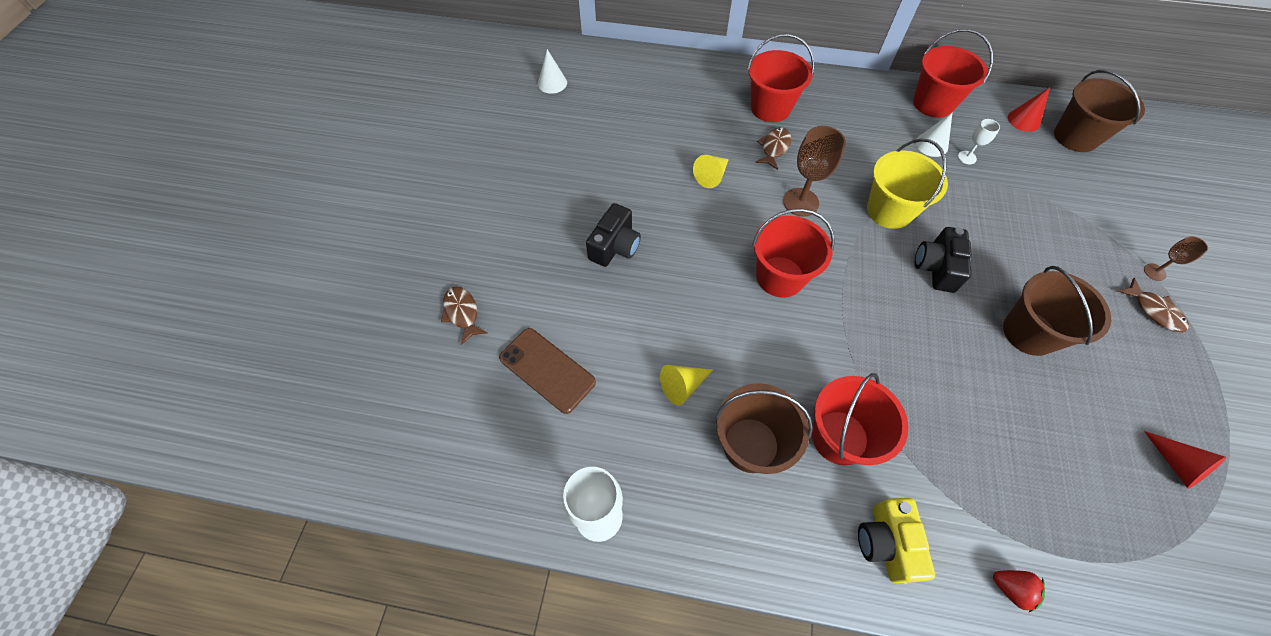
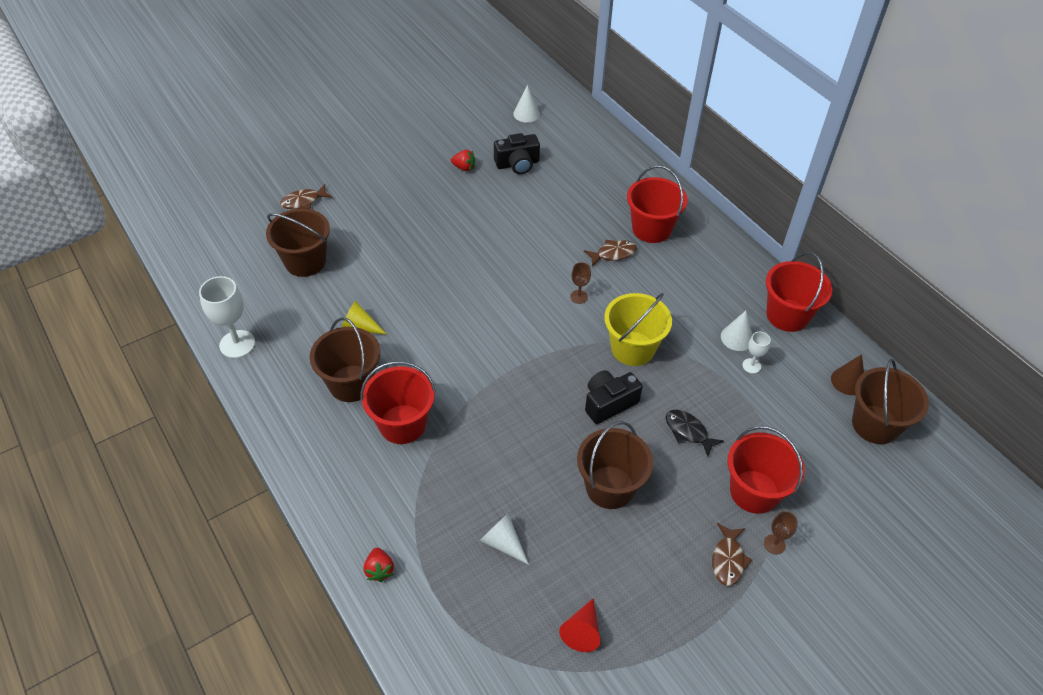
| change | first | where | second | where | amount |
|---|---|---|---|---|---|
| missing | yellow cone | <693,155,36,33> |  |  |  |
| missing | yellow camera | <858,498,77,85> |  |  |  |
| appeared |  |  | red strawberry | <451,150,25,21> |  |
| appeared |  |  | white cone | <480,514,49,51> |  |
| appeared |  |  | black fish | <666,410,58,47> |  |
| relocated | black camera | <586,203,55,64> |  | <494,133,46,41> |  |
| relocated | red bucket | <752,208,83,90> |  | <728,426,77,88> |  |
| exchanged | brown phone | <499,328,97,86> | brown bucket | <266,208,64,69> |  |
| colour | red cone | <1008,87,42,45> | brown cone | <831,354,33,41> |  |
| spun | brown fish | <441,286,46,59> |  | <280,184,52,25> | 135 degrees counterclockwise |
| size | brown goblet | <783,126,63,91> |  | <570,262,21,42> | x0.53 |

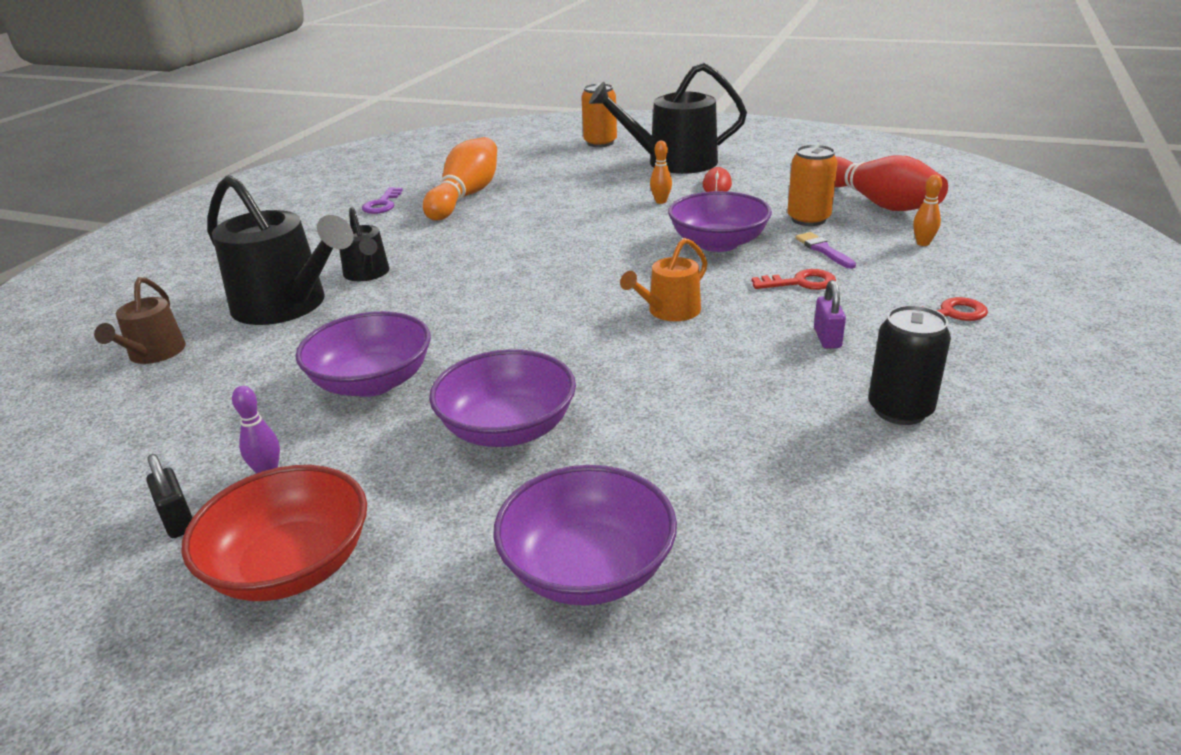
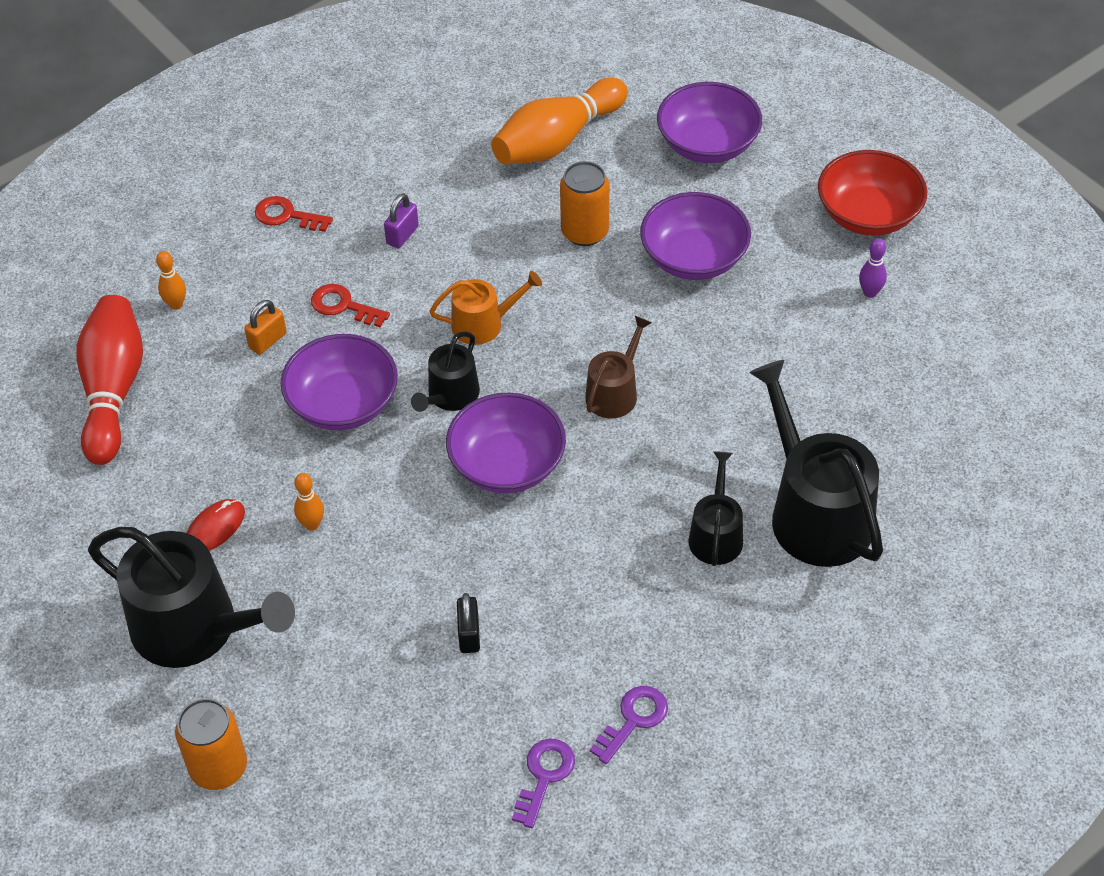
| change | first | where | second | where | amount |
|---|---|---|---|---|---|
| missing | black can | <868,305,83,120> |  |  |  |
| appeared |  |  | black watering can | <411,331,69,81> |  |
| appeared |  |  | purple key | <512,739,63,89> |  |
| relocated | brown watering can | <94,277,92,87> |  | <585,316,67,102> |  |
| relocated | black padlock | <146,454,47,84> |  | <457,593,23,60> |  |
| relocated | purple bowl | <295,311,136,86> |  | <446,393,120,100> |  |
| relocated | orange bowling pin | <423,137,74,83> |  | <491,77,137,87> |  |
| relocated | orange can | <787,145,51,81> |  | <560,161,49,85> |  |
| exchanged | purple brush | <795,232,61,37> | orange padlock | <244,300,43,55> |  |

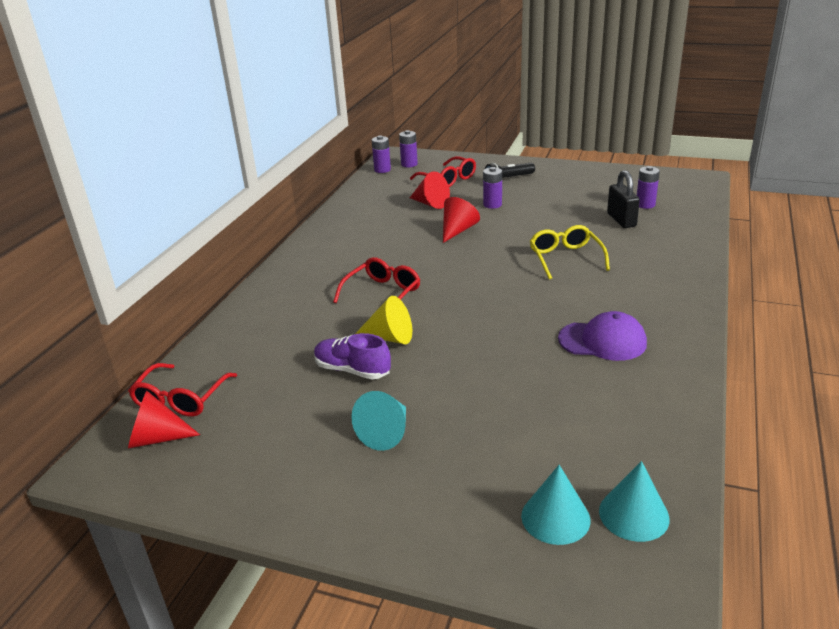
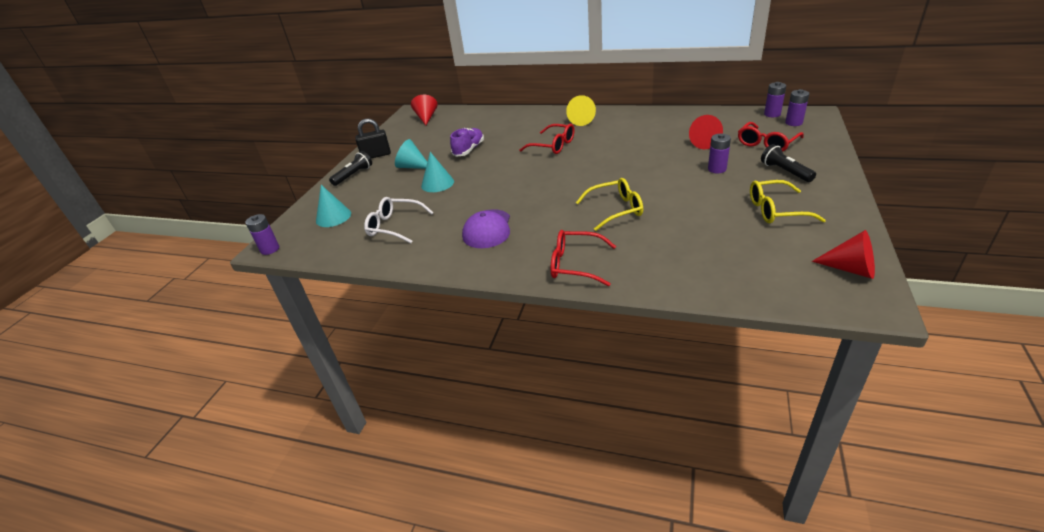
| change | first | where | second | where | amount |
|---|---|---|---|---|---|
| appeared |  |  | black flashlight | <329,151,43,35> |  |
| appeared |  |  | white glasses | <364,197,70,46> |  |
| appeared |  |  | yellow glasses | <750,180,76,43> |  |
| relocated | red glasses | <128,363,109,54> |  | <551,230,65,56> |  |
| relocated | yellow cone | <355,296,57,48> |  | <566,95,30,31> |  |
| relocated | red cone | <443,197,37,46> |  | <812,230,63,49> |  |
| relocated | turquoise cone | <599,461,71,81> |  | <421,152,33,40> |  |
| relocated | black padlock | <607,170,33,58> |  | <355,119,36,39> |  |
| relocated | purple battery | <637,166,23,43> |  | <245,214,34,41> |  |

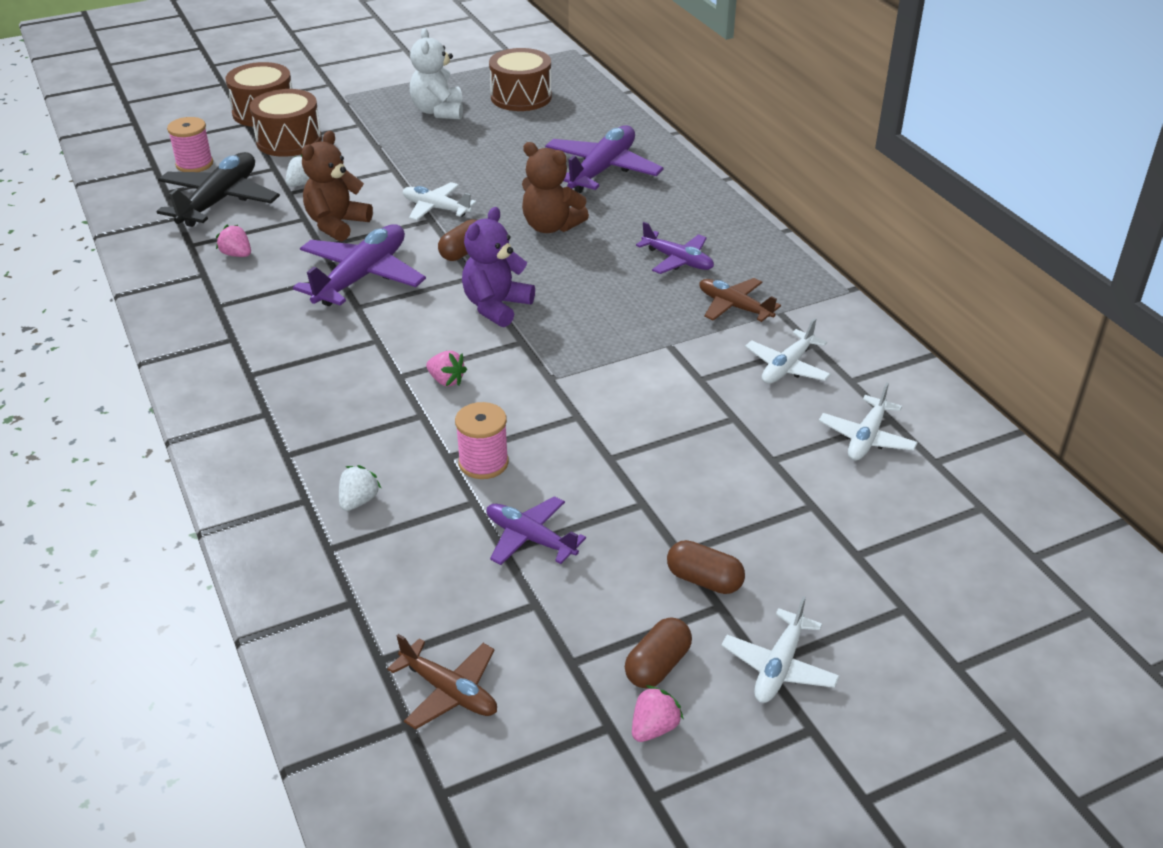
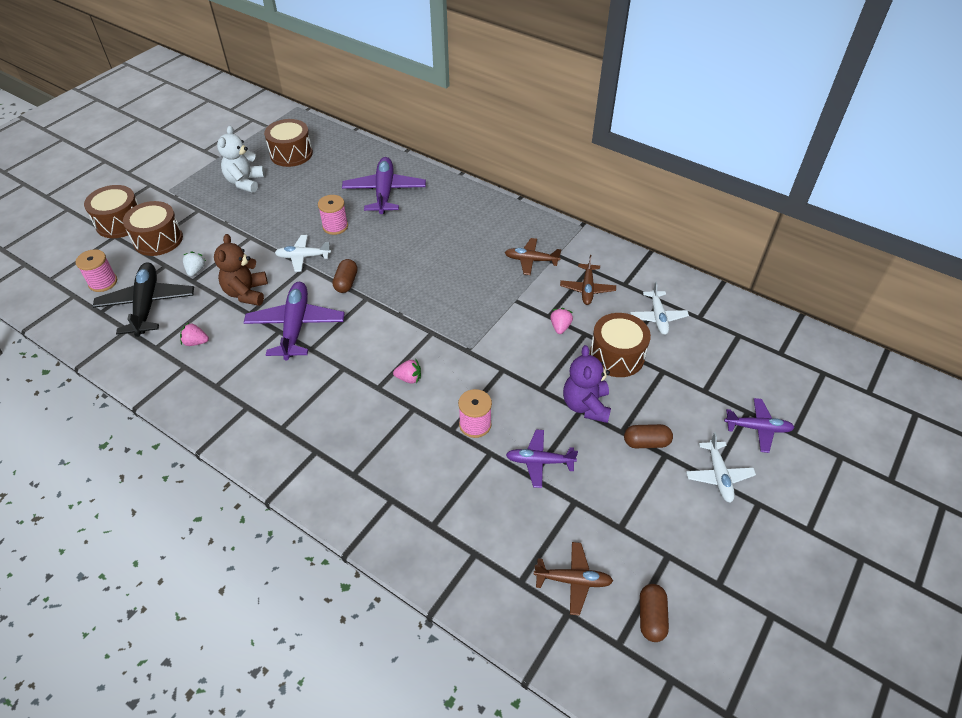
| change | first | where | second | where | amount |
|---|---|---|---|---|---|
| missing | white strawberry | <339,465,42,46> |  |  |  |
| missing | brown teddy bear | <522,142,67,91> |  |  |  |
| appeared |  |  | pink spool | <318,195,30,40> |  |
| appeared |  |  | brown drum | <590,313,61,64> |  |
| relocated | purple teddy bear | <462,207,73,120> |  | <563,345,48,78> |  |
| relocated | brown capsule | <625,617,67,72> |  | <640,584,29,58> |  |
| relocated | pink strawberry | <632,685,52,57> |  | <550,308,23,26> |  |
| relocated | purple plane | <636,222,78,52> |  | <724,398,71,55> |  |
| colour | white plane | <745,318,86,66> | brown plane | <560,255,56,50> |  |
| spun | white teddy bear | <410,28,53,92> |  | <217,126,48,67> | 45 degrees clockwise |

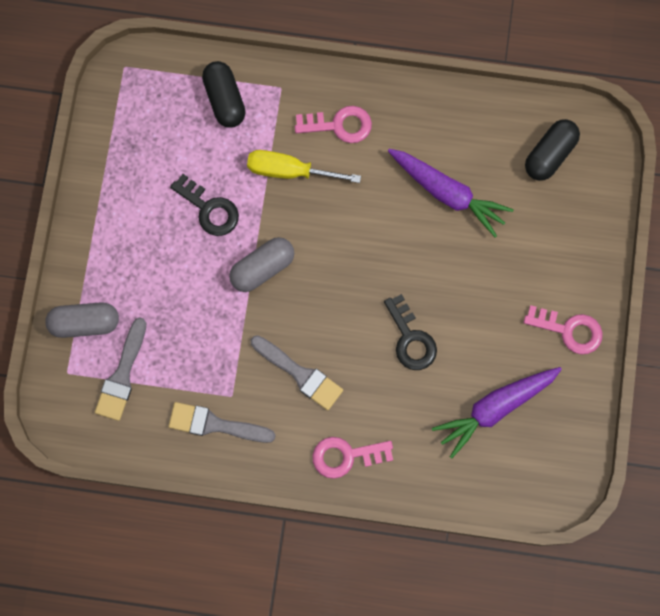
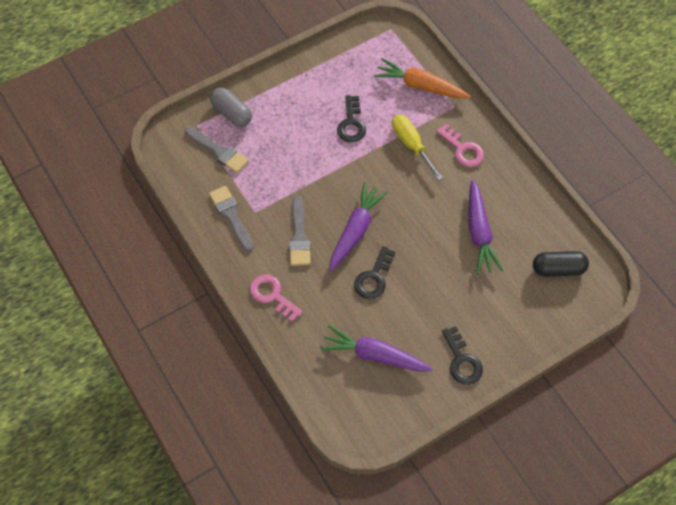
| change | first | where | second | where | amount |
|---|---|---|---|---|---|
| missing | grey capsule | <229,237,65,55> |  |  |  |
| appeared |  |  | purple carrot | <329,182,59,89> |  |
| exchanged | black capsule | <202,61,44,67> | orange carrot | <374,58,97,41> |  |
| colour | pink key | <523,305,80,50> | black key | <442,326,41,59> |  |
| spun | grey brush | <95,317,51,104> |  | <185,127,64,46> | 120 degrees counterclockwise |

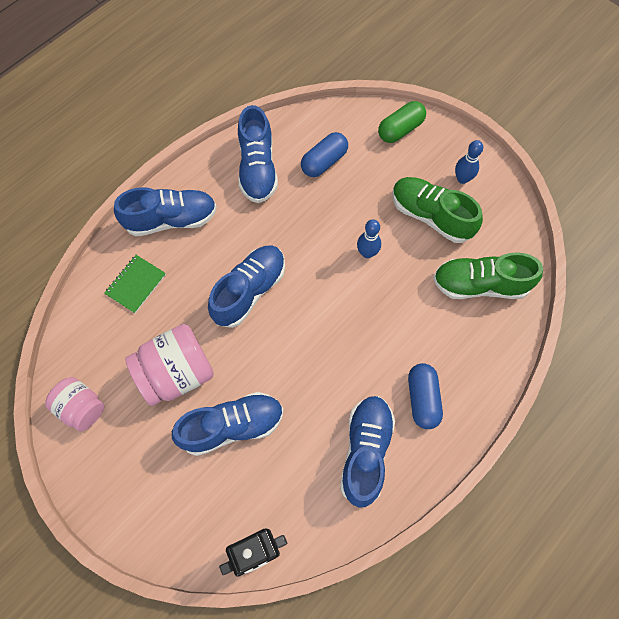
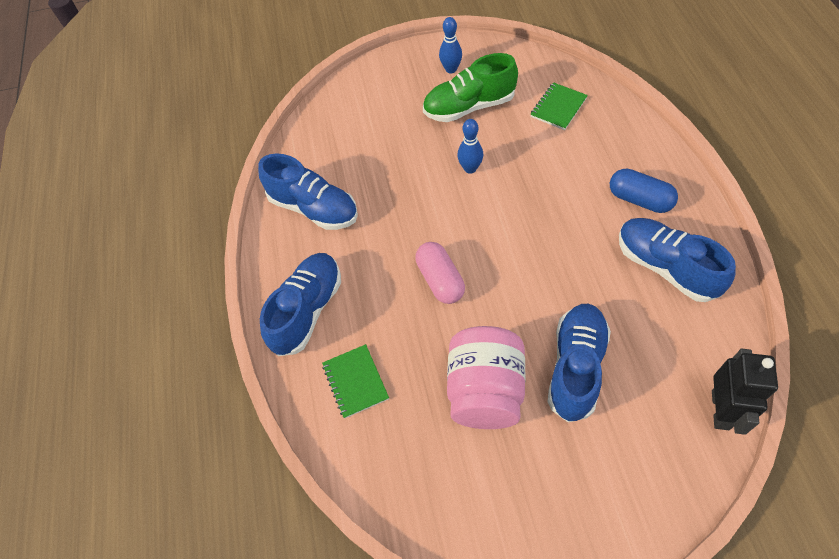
| change | first | where | second | where | amount |
|---|---|---|---|---|---|
| missing | pink jar | <45,377,59,54> |  |  |  |
| missing | blue capsule | <301,132,47,45> |  |  |  |
| missing | green capsule | <378,101,48,42> |  |  |  |
| exchanged | blue shoe | <208,245,77,83> | pink capsule | <415,242,50,62> |  |
| exchanged | green shoe | <433,252,110,47> | green notebook | <530,82,58,48> |  |

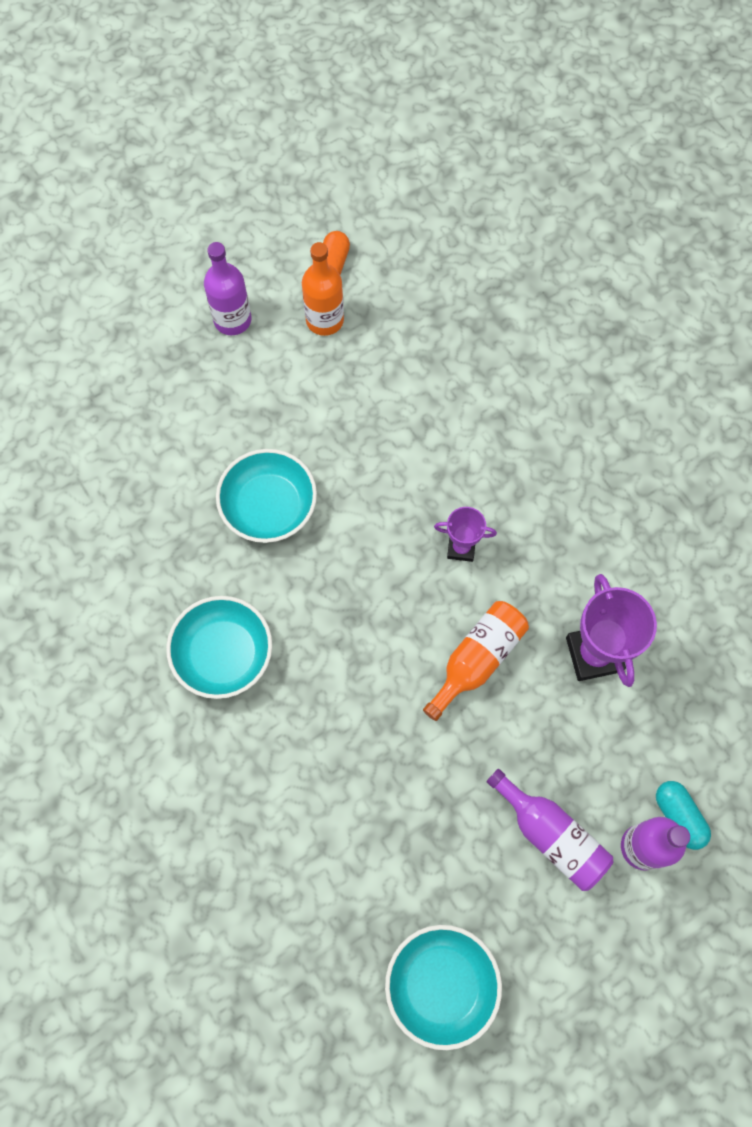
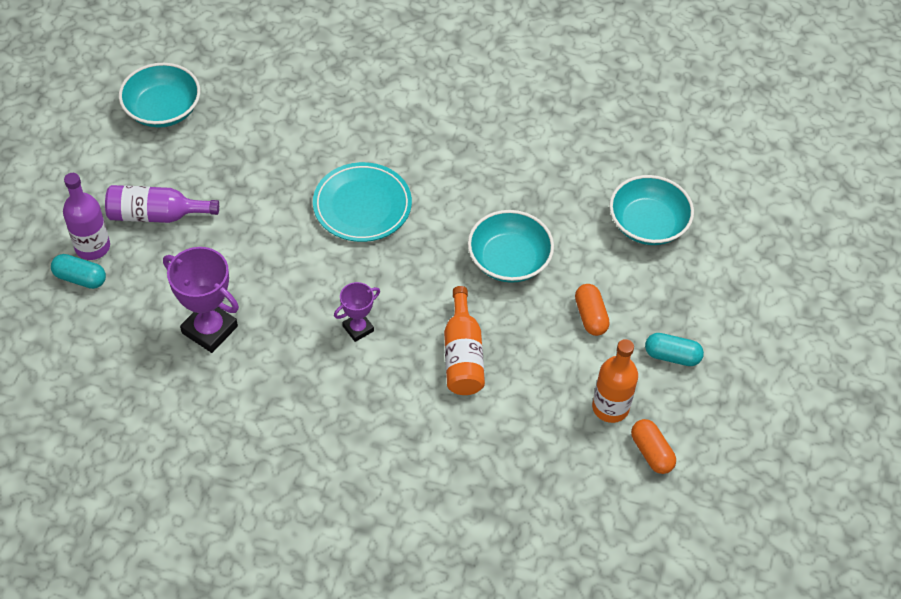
| change | first | where | second | where | amount |
|---|---|---|---|---|---|
| appeared |  |  | turquoise plate | <313,162,99,80> |  |
| appeared |  |  | orange capsule | <575,284,35,52> |  |
| relocated | turquoise bowl | <166,596,106,103> |  | <609,175,85,70> |  |
| relocated | orange bottle | <423,601,106,120> |  | <444,286,41,109> |  |
| exchanged | purple bottle | <204,242,47,93> | turquoise capsule | <645,333,59,33> |  |

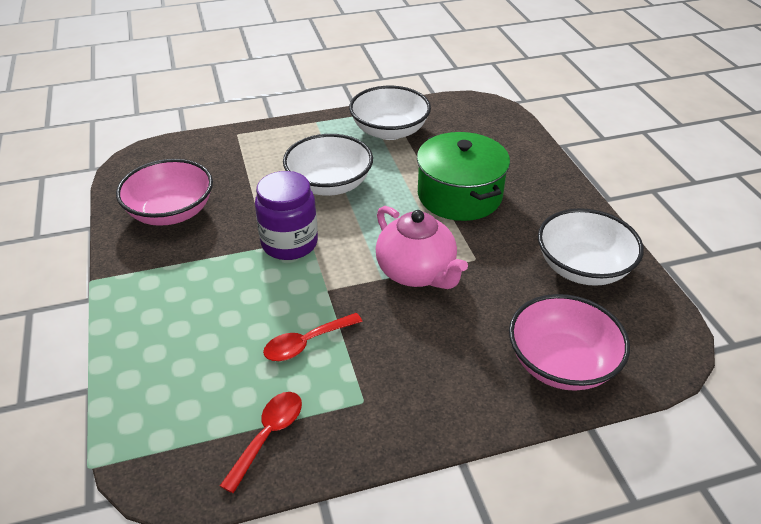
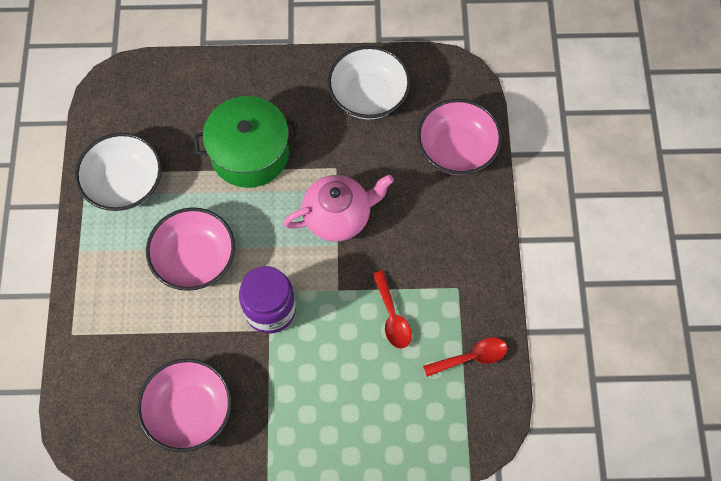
| change | first | where | second | where | amount |
|---|---|---|---|---|---|
| colour | white bowl | <283,134,90,62> | pink bowl | <146,207,89,84> |  |
| spun | red spoon | <220,392,82,101> |  | <423,337,84,40> | 120 degrees clockwise |

